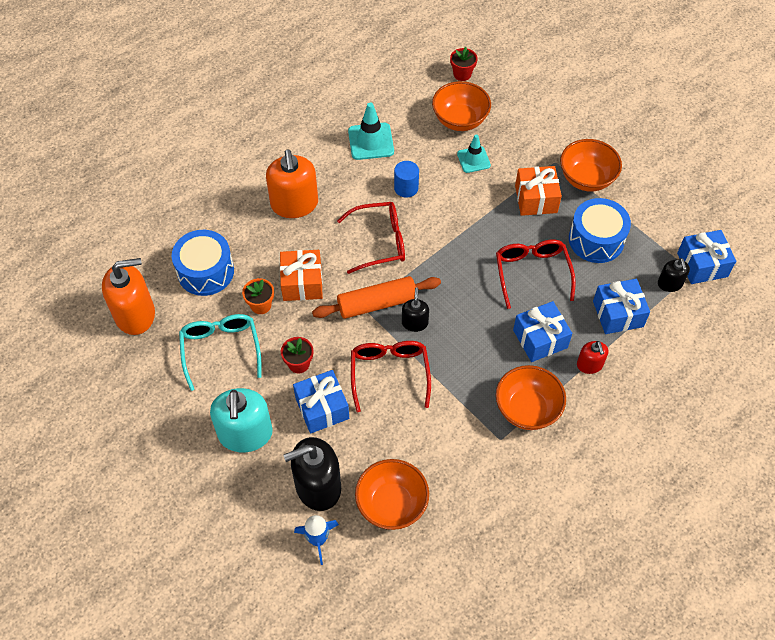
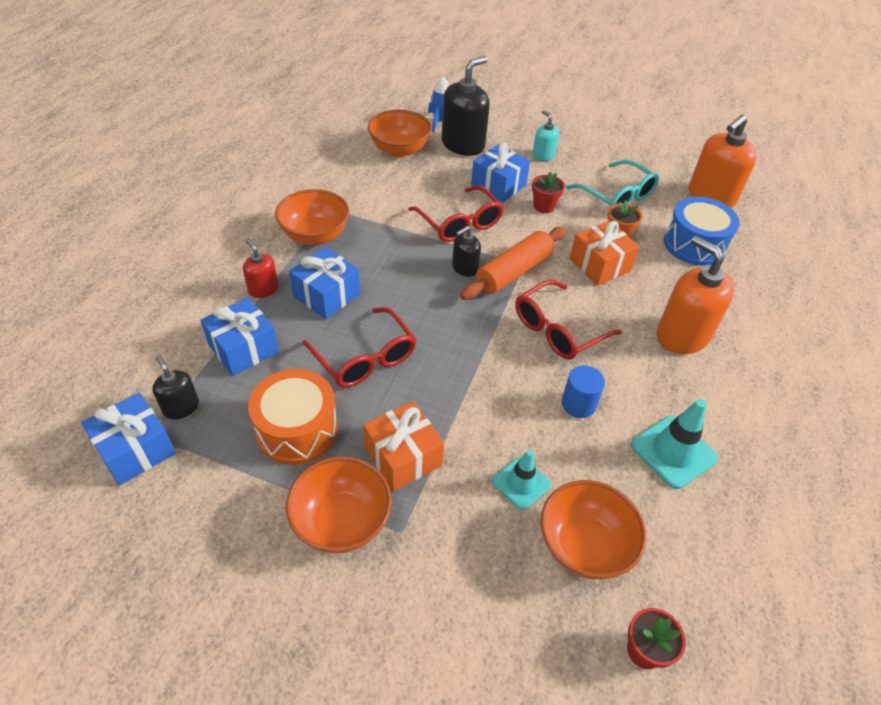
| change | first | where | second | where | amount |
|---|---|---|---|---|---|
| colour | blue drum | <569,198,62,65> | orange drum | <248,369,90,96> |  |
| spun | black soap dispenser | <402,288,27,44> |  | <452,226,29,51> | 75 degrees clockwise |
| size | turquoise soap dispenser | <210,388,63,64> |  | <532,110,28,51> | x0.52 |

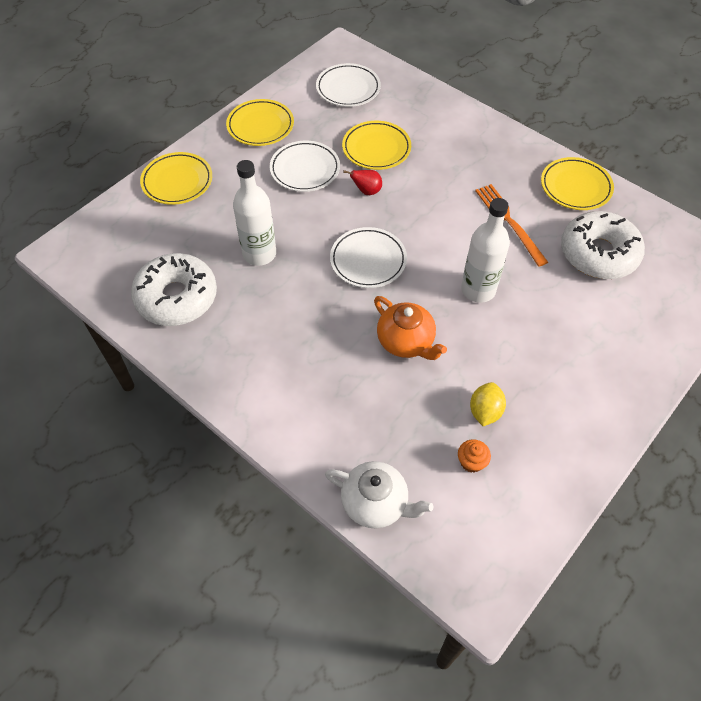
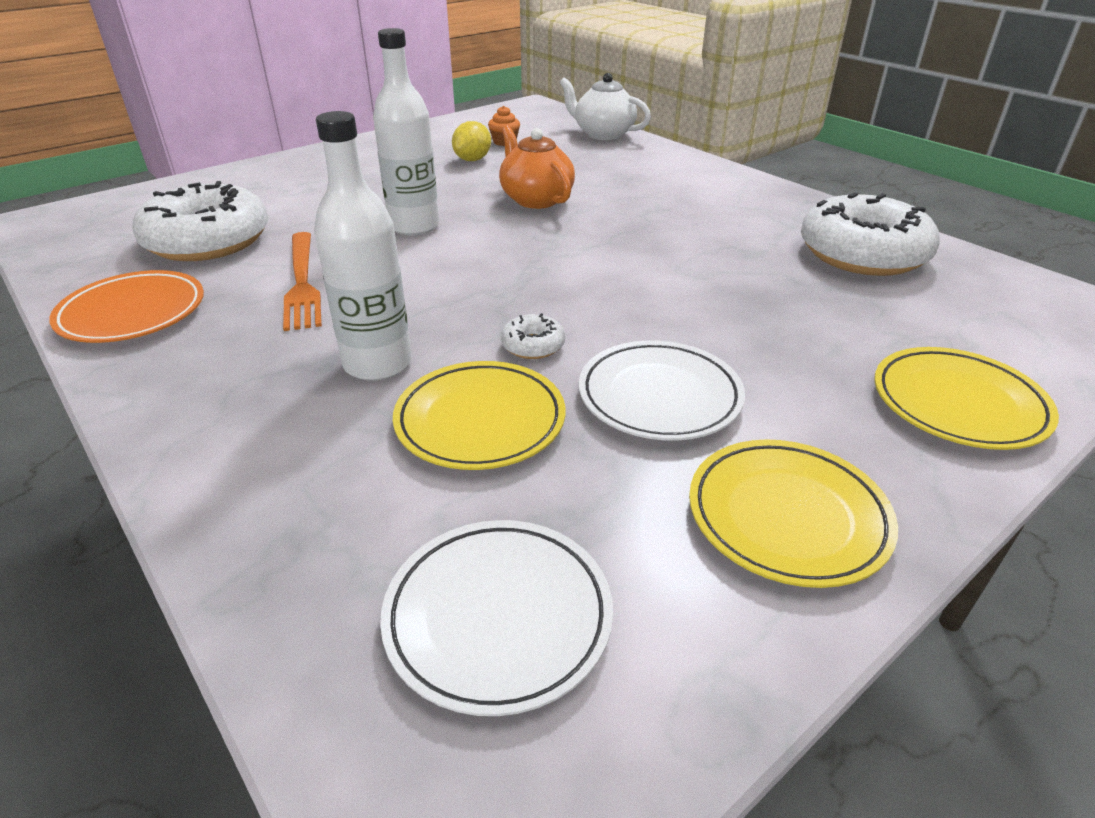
| change | first | where | second | where | amount |
|---|---|---|---|---|---|
| missing | white plate | <330,227,77,61> |  |  |  |
| relocated | white bottle | <233,160,43,106> |  | <314,111,98,270> |  |
| exchanged | red pear | <343,170,39,25> | white donut | <501,313,64,46> |  |
| colour | yellow plate | <541,157,73,53> | orange plate | <49,270,155,73> |  |

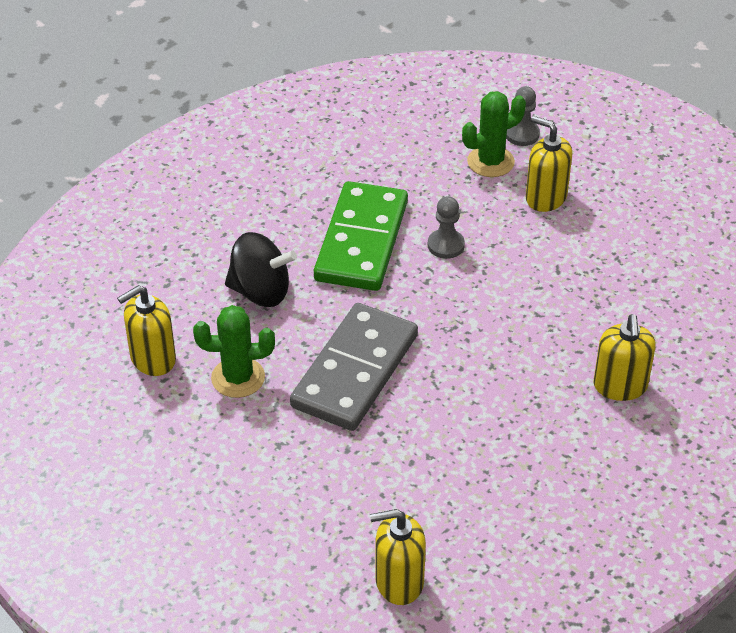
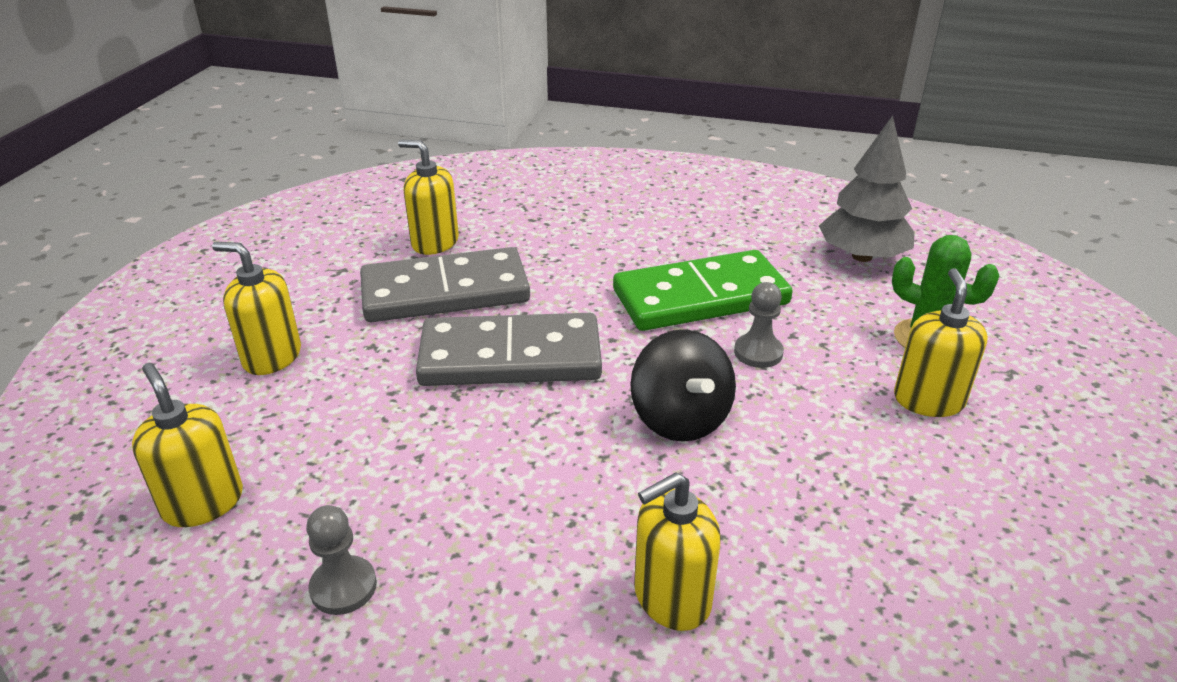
| change | first | where | second | where | amount |
|---|---|---|---|---|---|
| appeared |  |  | yellow soap dispenser | <212,242,89,133> |  |
| appeared |  |  | grey tree | <819,115,96,147> |  |
| relocated | black spinning top | <225,232,72,75> |  | <630,329,106,113> |  |
| relocated | grey pawn | <506,86,34,60> |  | <306,505,71,110> |  |
| exchanged | green cactus | <193,305,82,93> | grey domino | <360,247,170,75> |  |

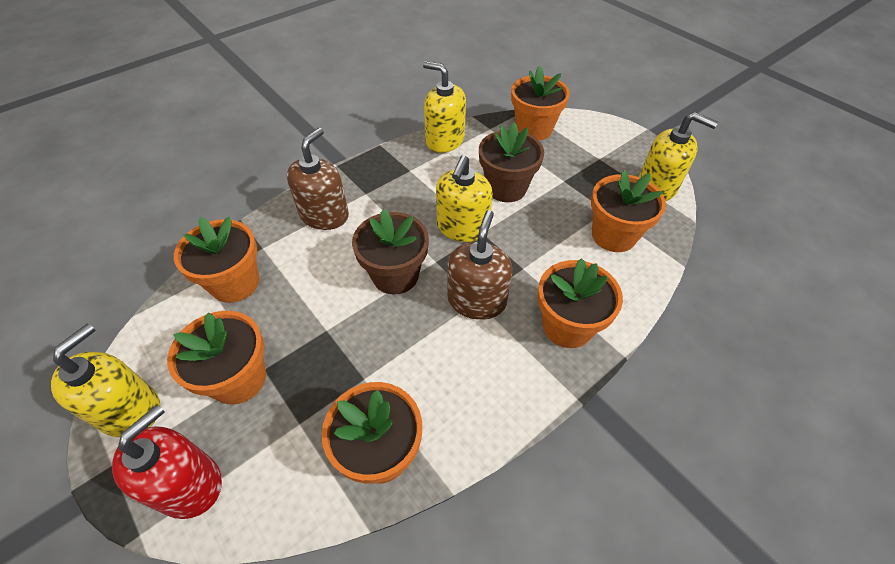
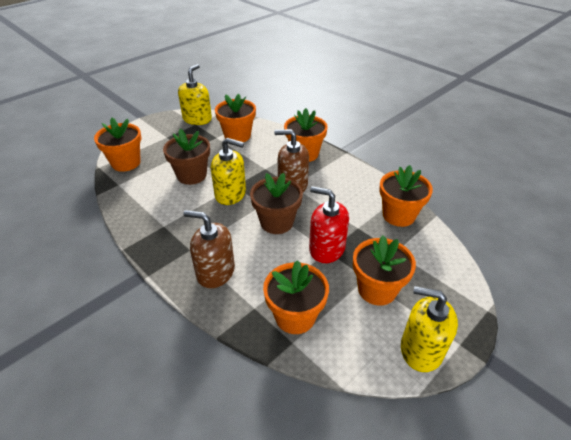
| change | first | where | second | where | amount |
|---|---|---|---|---|---|
| missing | yellow soap dispenser | <423,61,43,92> |  |  |  |
| relocated | red soap dispenser | <112,404,110,115> |  | <309,186,40,77> |  |

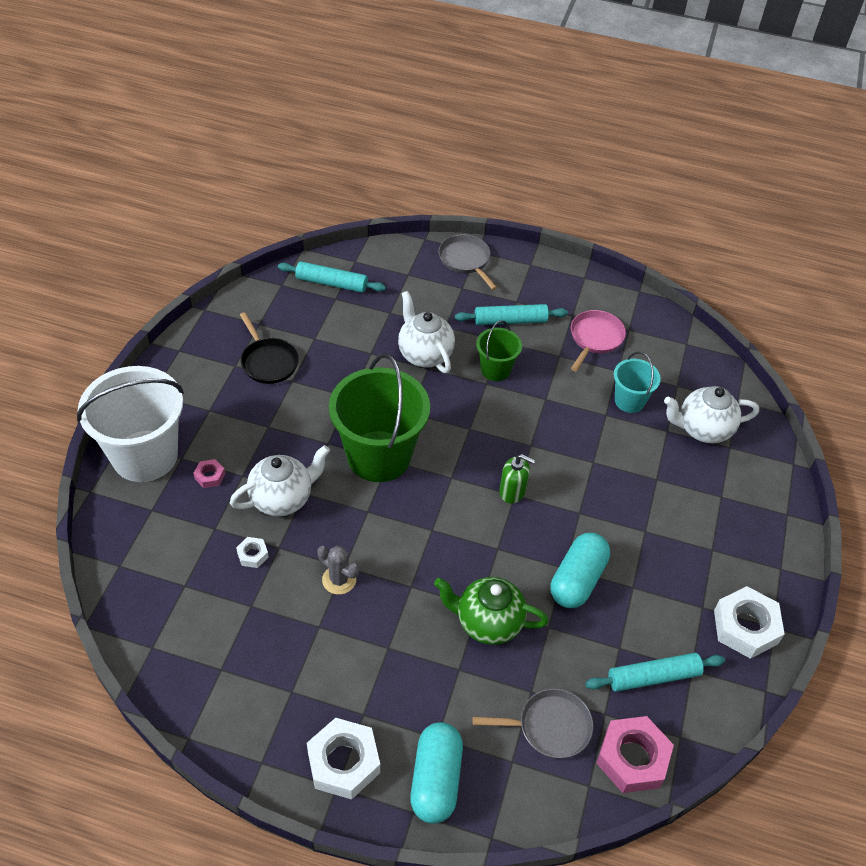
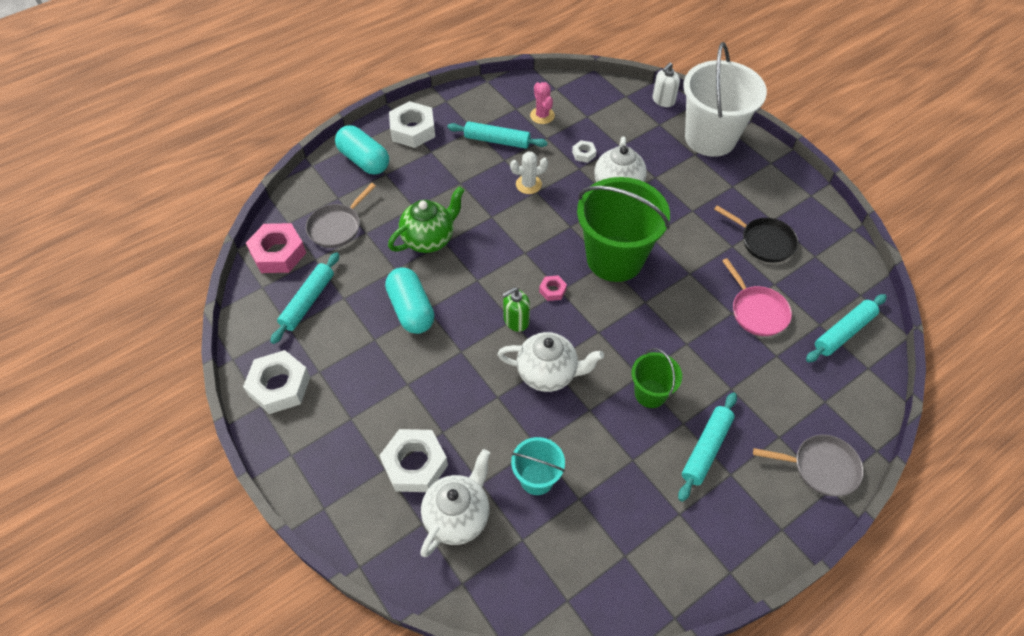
| change | first | where | second | where | amount |
|---|---|---|---|---|---|
| appeared |  |  | white nut | <379,429,69,63> |  |
| appeared |  |  | turquoise rolling pin | <447,121,101,28> |  |
| appeared |  |  | pink cactus | <530,82,25,42> |  |
| appeared |  |  | white soap dispenser | <652,62,28,45> |  |
| relocated | pink nut | <193,459,32,29> |  | <539,275,28,26> |  |
| relocated | white teapot | <398,291,57,82> |  | <497,332,107,60> |  |
| relocated | pink pan | <571,310,55,61> |  | <722,258,70,78> |  |
| colour | grey cactus | <317,546,42,48> | white cactus | <510,151,38,43> |  |
| spun | black pan | <240,312,59,72> |  | <714,205,84,58> | 150 degrees counterclockwise |

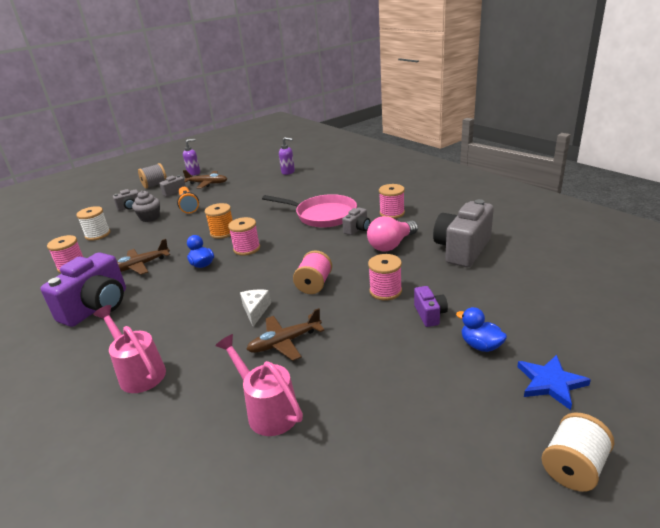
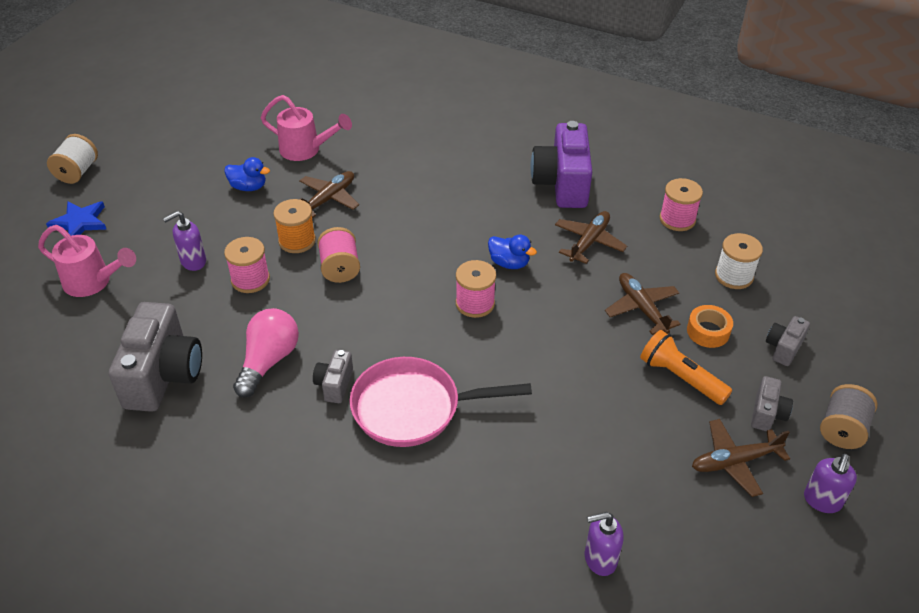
| change | first | where | second | where | amount |
|---|---|---|---|---|---|
| missing | white cheese | <240,290,31,37> |  |  |  |
| missing | pink spool | <379,184,26,35> |  |  |  |
| appeared |  |  | brown plane | <605,273,76,62> |  |
| relocated | pink watering can | <93,305,73,88> |  | <38,225,98,72> |  |
| relocated | orange spool | <205,203,28,36> |  | <273,199,43,54> |  |
| relocated | blue duck | <456,307,51,45> |  | <224,157,46,34> |  |
| exchanged | grey cupcake | <132,191,28,31> | orange tape | <687,305,46,43> |  |
| exchanged | purple camera | <414,286,34,41> | purple soap dispenser | <163,211,43,60> |  |

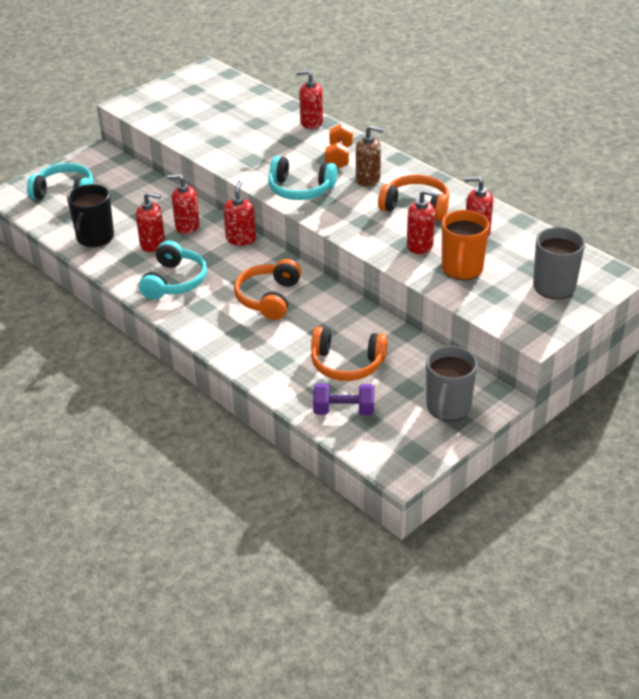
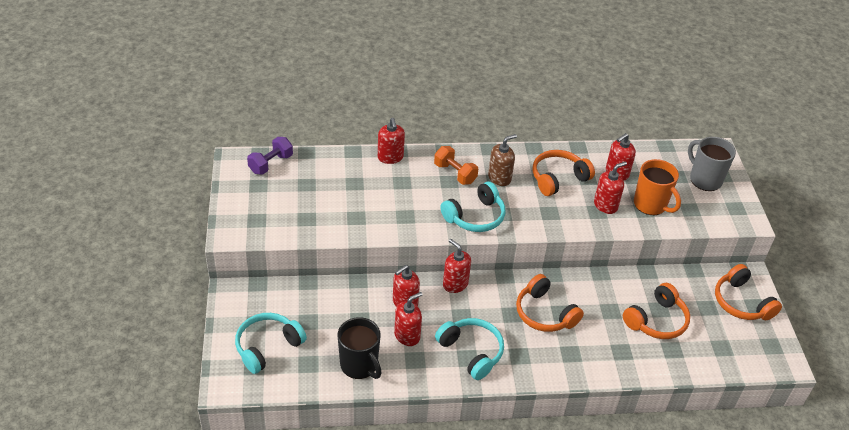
| change | first | where | second | where | amount |
|---|---|---|---|---|---|
| relocated | purple dumbbell | <313,384,61,31> |  | <247,137,46,38> |  |
| exchanged | grey mug | <426,346,51,75> | orange headphones | <715,264,67,57> |  |
| spun | red soap dispenser | <296,70,27,59> |  | <378,118,27,46> | 60 degrees counterclockwise |

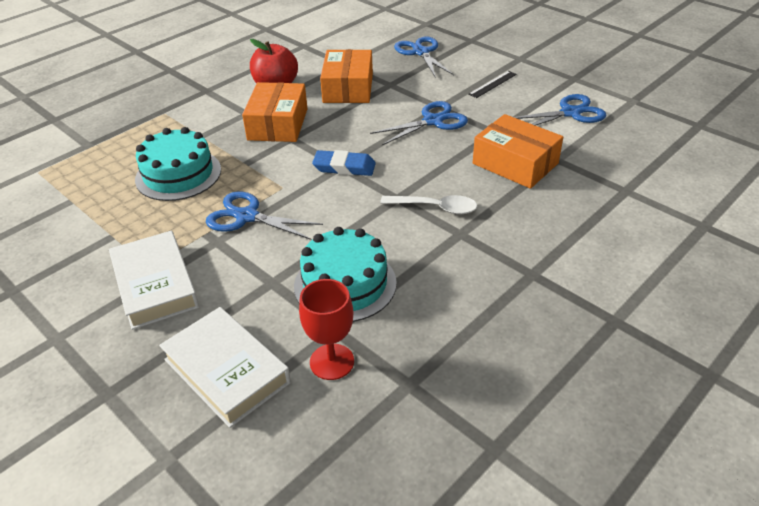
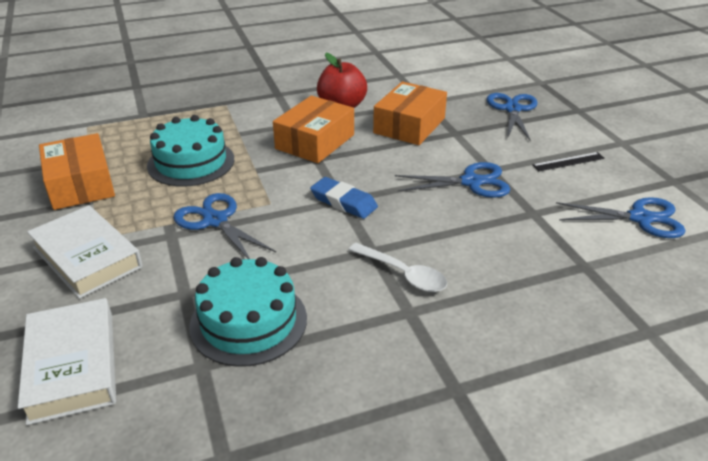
| change | first | where | second | where | amount |
|---|---|---|---|---|---|
| missing | red goblet | <299,279,55,101> |  |  |  |
| relocated | orange box | <473,114,90,75> |  | <39,133,76,77> |  |
| spun | white book | <109,231,90,99> |  | <27,205,116,94> | 45 degrees counterclockwise |

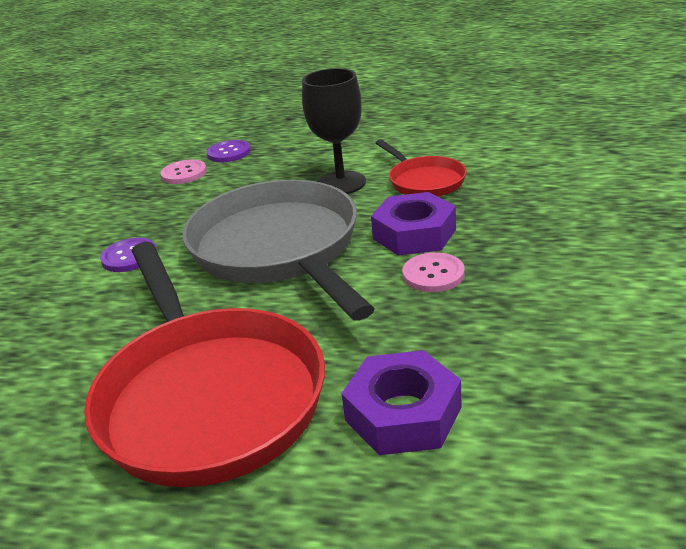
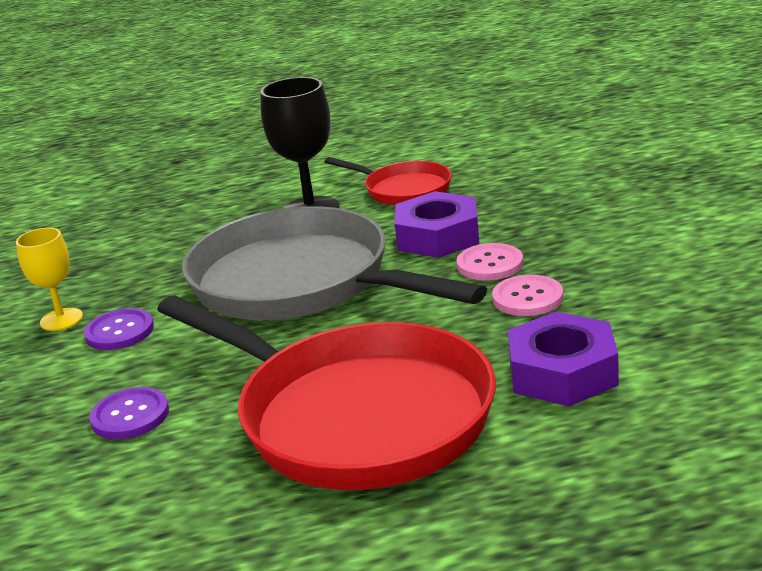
| change | first | where | second | where | amount |
|---|---|---|---|---|---|
| appeared |  |  | yellow goblet | <16,228,67,103> |  |
| relocated | pink button | <161,160,46,24> |  | <492,275,72,41> |  |
| relocated | purple button | <207,140,44,22> |  | <89,387,80,52> |  |

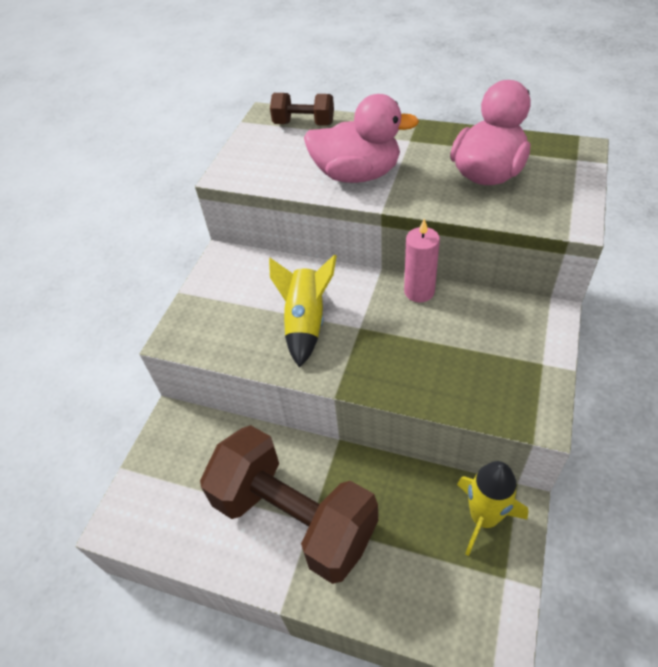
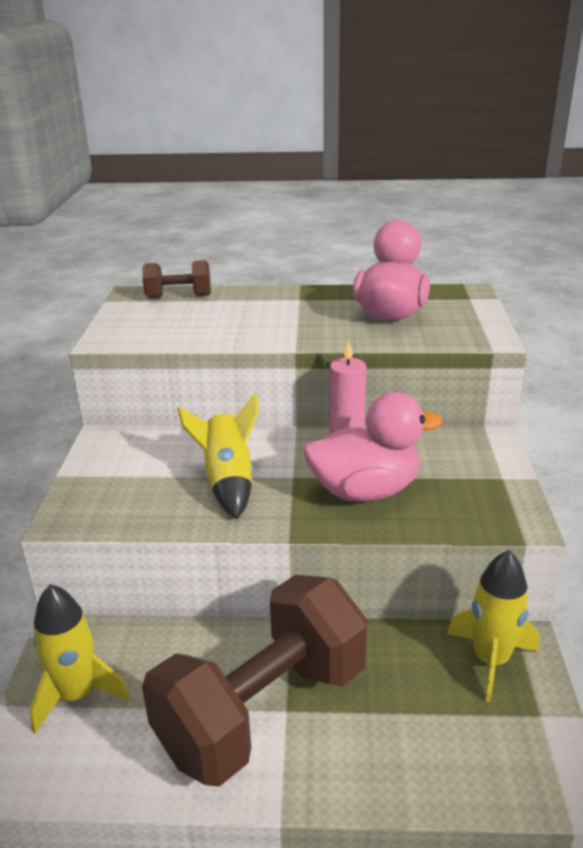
| change | first | where | second | where | amount |
|---|---|---|---|---|---|
| appeared |  |  | yellow rocket | <29,584,101,149> |  |
| relocated | pink duck | <304,94,115,89> |  | <303,392,140,110> |  |
| spun | brown dumbbell | <200,425,178,159> |  | <142,575,226,212> | 60 degrees counterclockwise |

